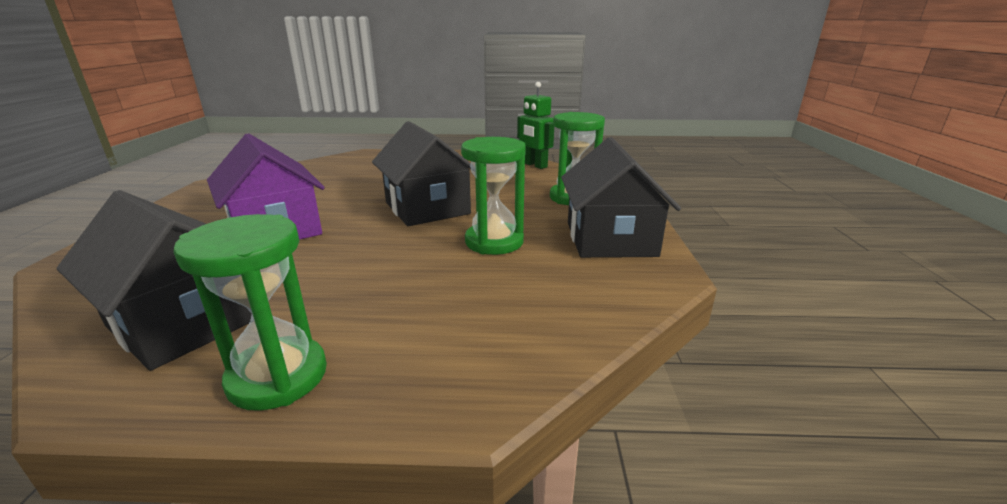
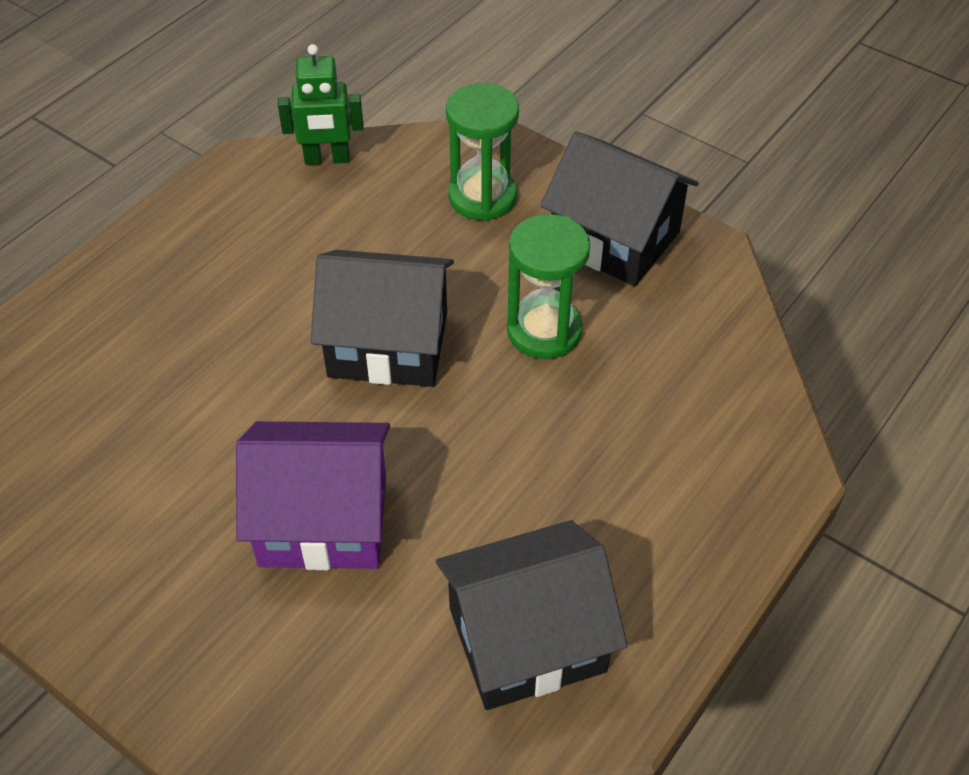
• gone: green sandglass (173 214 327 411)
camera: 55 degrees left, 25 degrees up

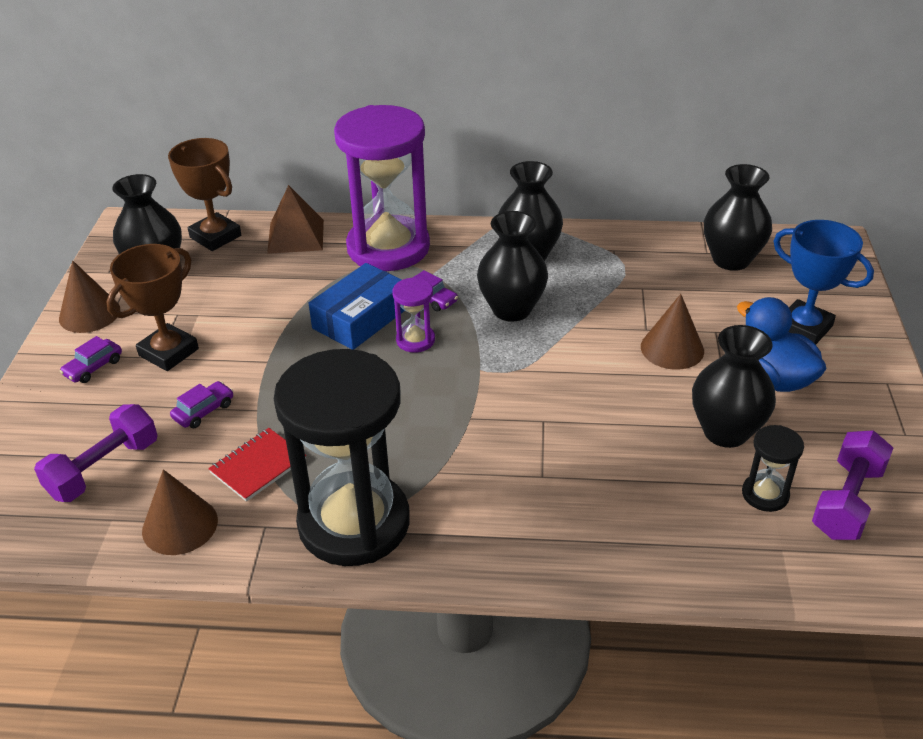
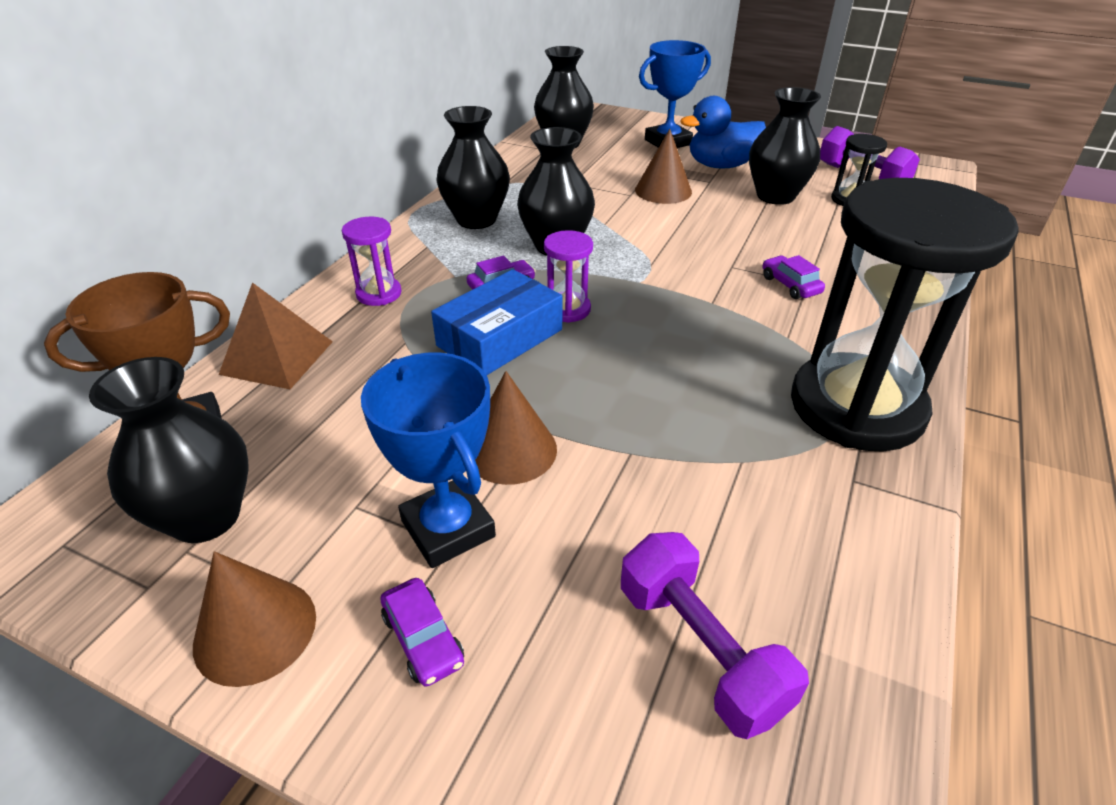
• scaled: purple sandglass (334 105 430 271) = (342 217 402 306) x0.42
• repainted: dark brown prize cup (106 244 199 371) to cobalt prize cup (361 352 496 568)
• rotated: cobalt box (308 263 405 350) = (431 269 562 375) 75 degrees clockwise
• shifted: purple toy car (170 381 233 428) to (763 255 825 299)
• gone: crimson exercise book (208 428 306 502)
• shifted: dark brown solid cone (142 469 218 555) to (475 371 557 485)
camera: 70 degrees left, 0 degrees up

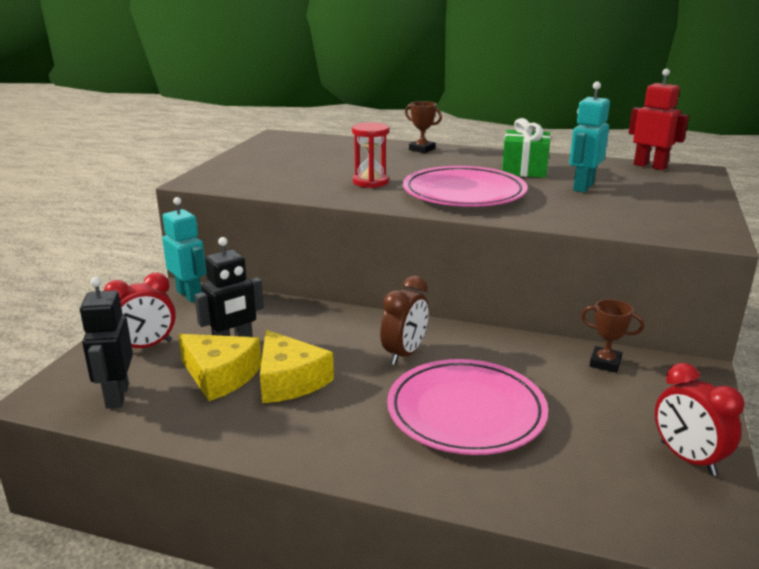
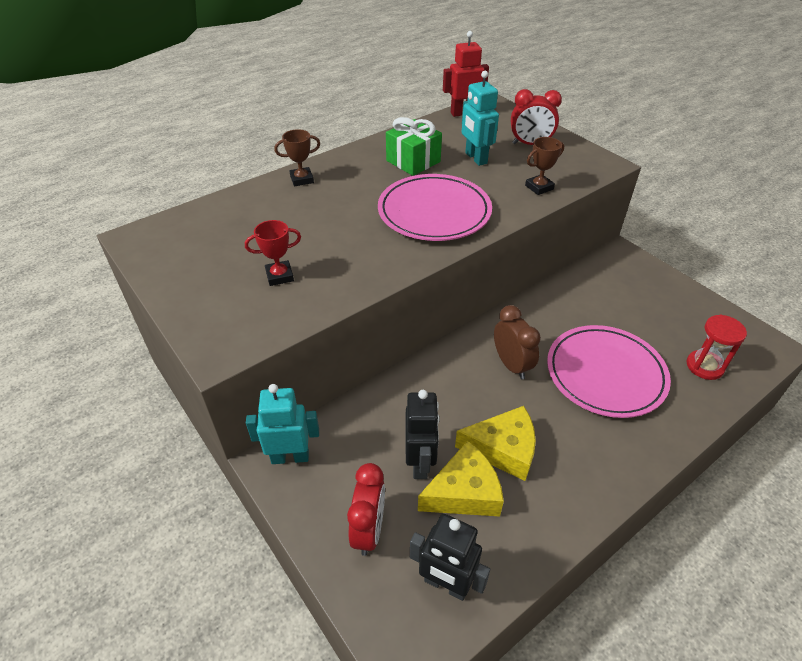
• shifted: crimson sandglass (352 122 389 188) to (686 315 747 380)
• shifted: dark brown prize cup (581 299 644 373) to (525 137 564 195)
• shifted: crimson clock (655 363 744 476) to (511 89 562 145)
• new: crimson prize cup (245 220 301 286)
camera: 55 degrees left, 20 degrees up

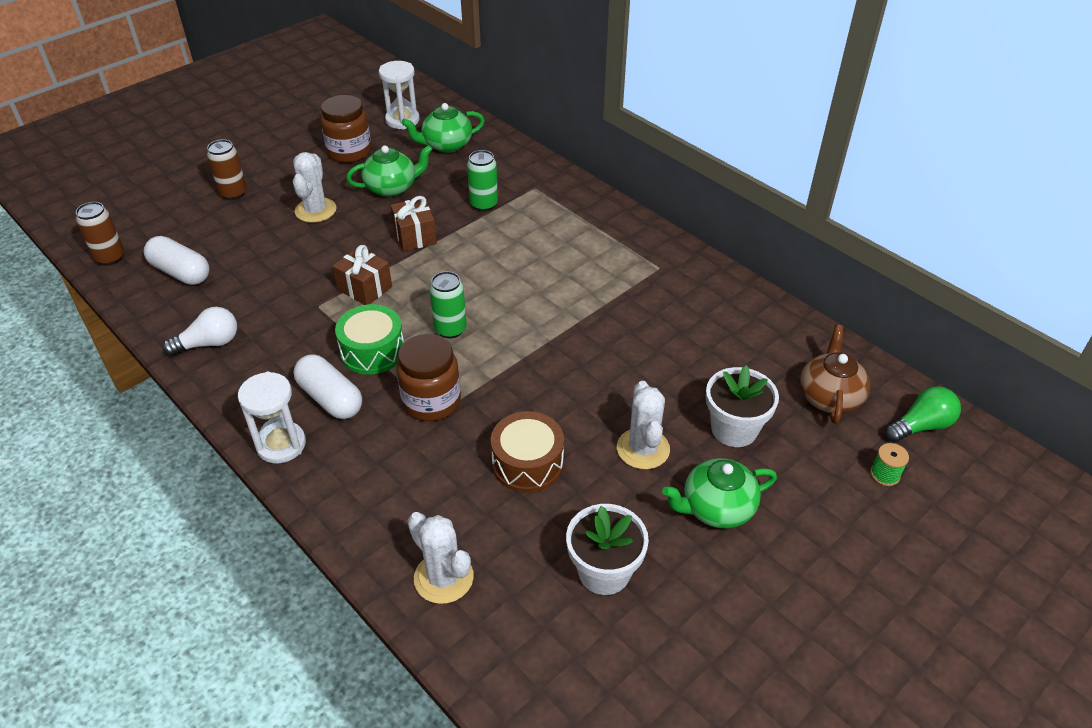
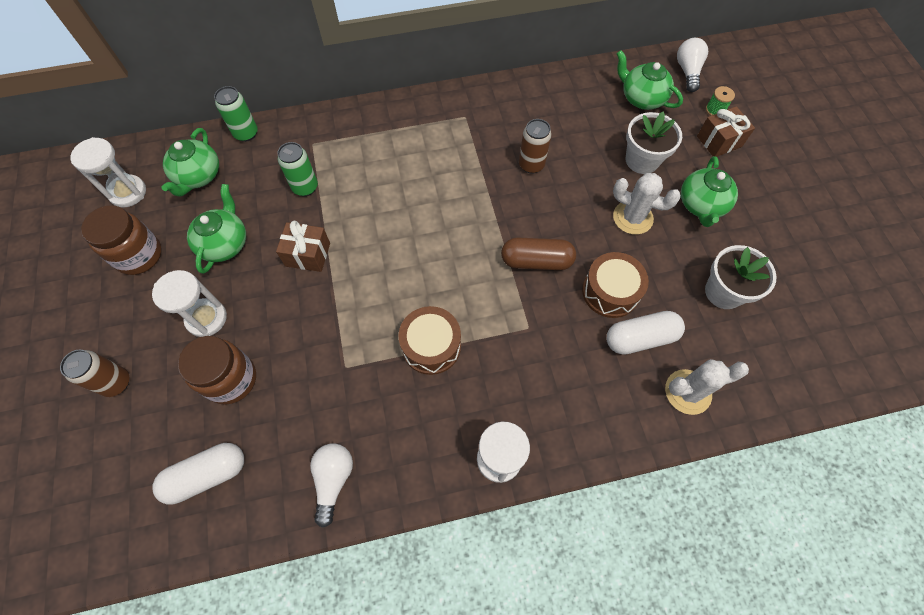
• swapped: snow-white cactus (293 152 337 223) to snow-white sandglass (152 270 227 337)
• shifted: dark brown can (76 202 124 266) to (519 119 552 174)
• shifted: dark brown present (333 245 392 305) to (697 106 755 157)
• shifted: green can (429 271 467 338) to (214 86 258 142)
• repainted: green drum (335 304 404 375) to dark brown drum (399 306 461 375)
• repainted: dark brown tea pot (800 325 870 424) to green tea pot (616 50 683 110)
• shifted: dark brown jar (396 334 461 421) to (178 336 256 404)
• shifted: snow-white capsule (294 354 362 419) to (607 311 685 355)
• repainted: green bulb (885 386 961 442) to snow-white bulb (677 38 708 92)
• new: dark brown capsule (501 238 576 270)
camera: 60 degrees left, 20 degrees up

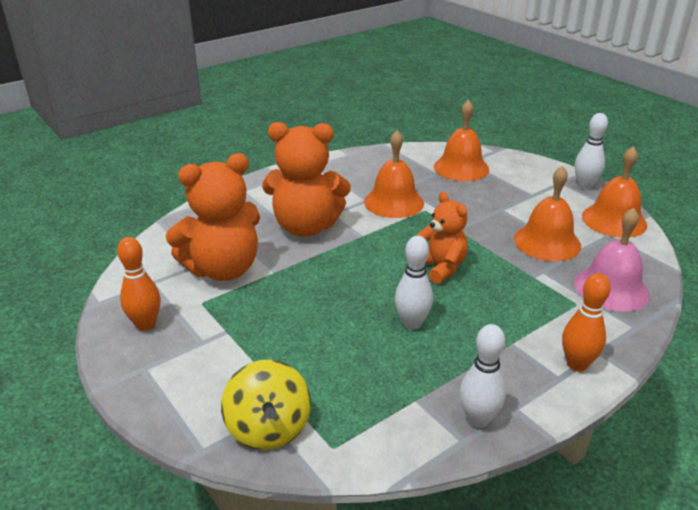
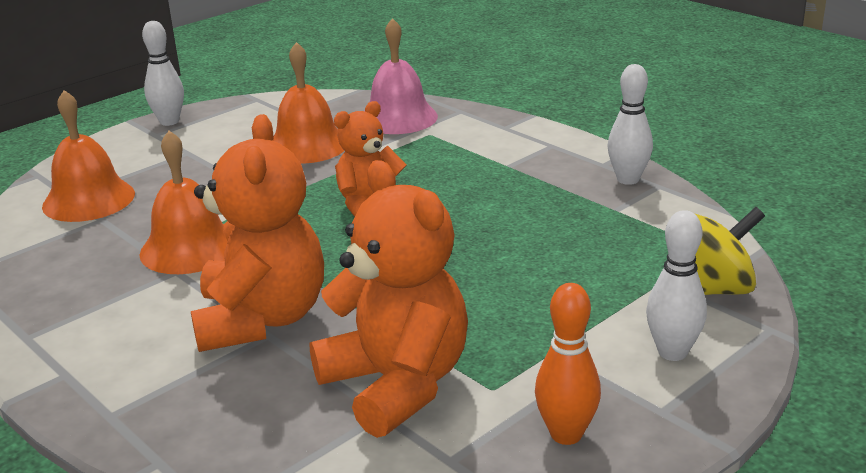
• gone: orange-coloured school bell (582 146 647 238)
• shifted: snow-white tenpin (395 236 433 330) to (646 210 707 361)
• gone: orange-coloured tenpin (562 273 611 372)
camera: 95 degrees left, 5 degrees down

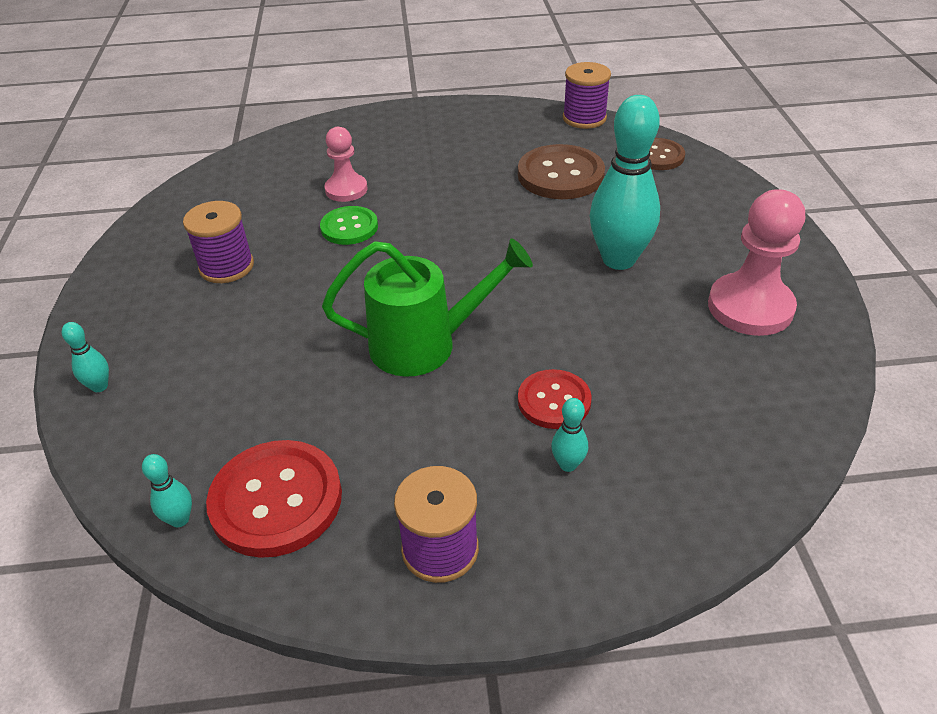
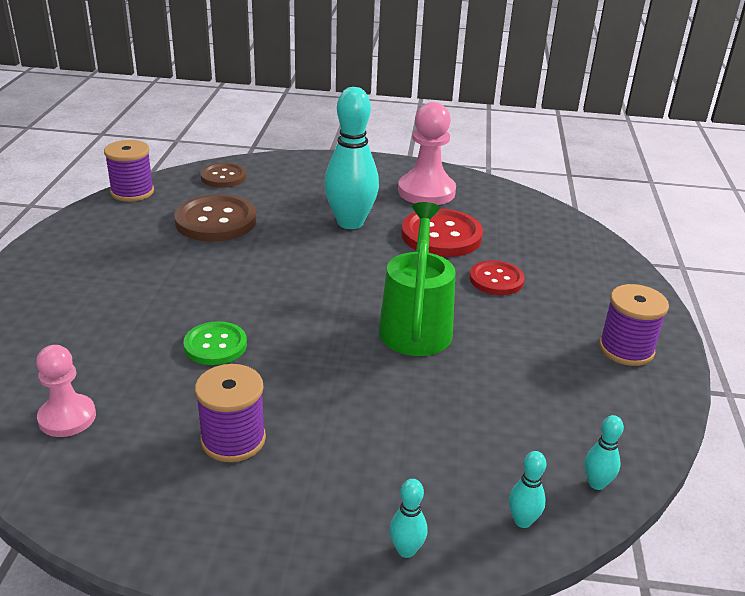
• shifted: rose-pink chess pawn (324 127 367 202) to (36 345 96 437)
• shifted: teal tenpin (551 398 588 472) to (509 451 546 528)
• shifted: crimson button (206 440 342 558) to (401 208 483 257)
camera: 80 degrees left, 10 degrees down

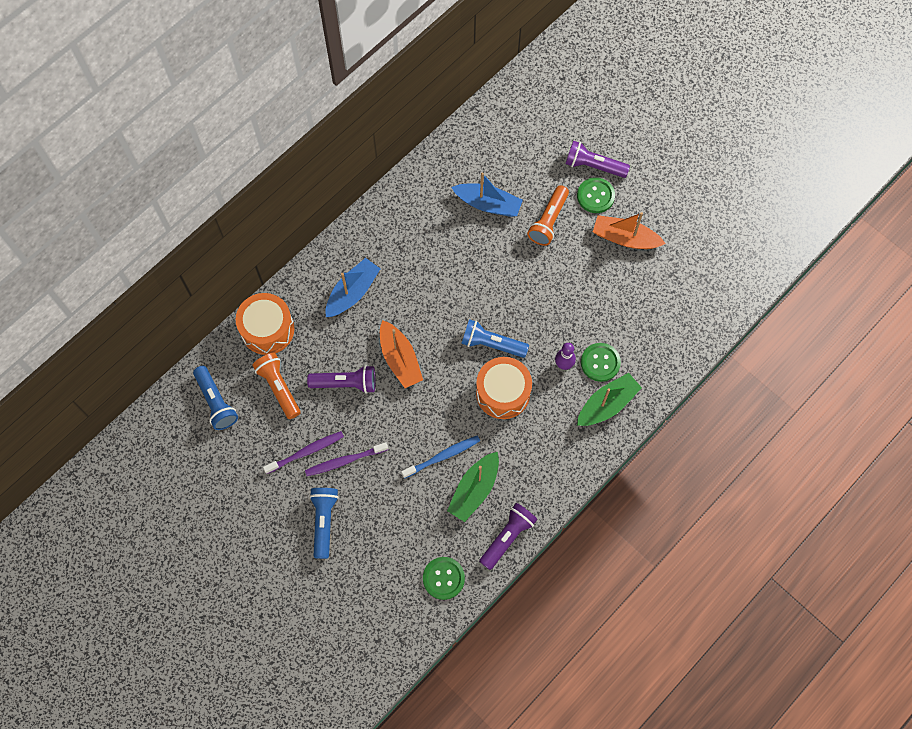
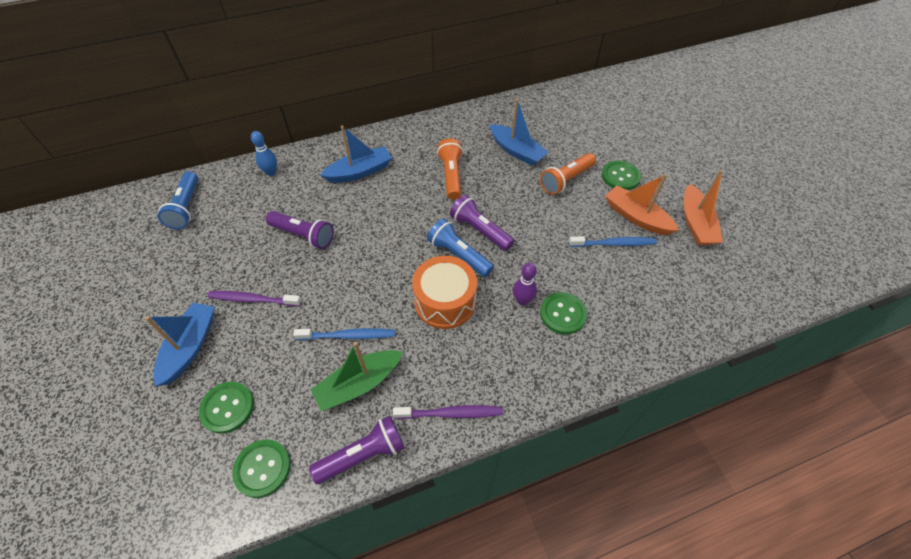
• shifted: purple torch (566 141 630 178) to (450 195 515 251)
• swapped: orange-coloured drum (236 293 294 355) to cobalt tenpin (251 131 277 176)
• shifted: orange-coloured sailboat (380 320 423 388) to (684 170 723 245)
• shifted: orange-coloured torch (252 353 300 419) to (437 138 463 200)
• gone: green sailboat (577 373 642 426)
• shifted: purple dental brush (263 431 344 474) to (393 405 503 419)
• swapped: cobalt torch (309 488 339 559) to cobalt sailboat (145 302 215 387)
• new: cobalt dental brush (569 236 657 247)
• new: green button (199 382 254 434)
camera: 25 degrees right, 15 degrees down

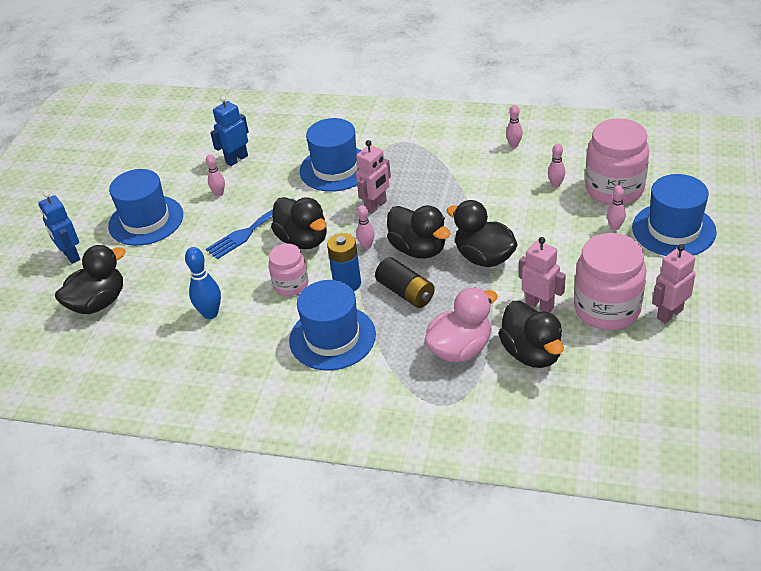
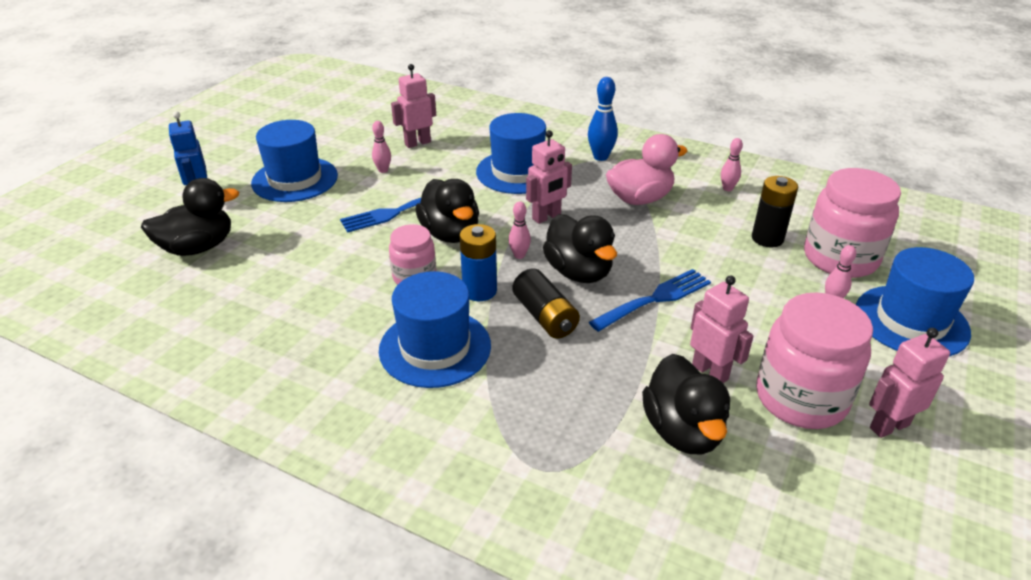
• repainted: cobalt robot (210 96 249 166) to rose-pink robot (391 64 436 148)
• swapped: rose-pink tenpin (548 144 565 187) to ebony power cell (752 176 798 248)
• swapped: ebony toy duck (447 200 518 267) to cobalt fork (589 269 711 332)
• shifted: cobalt tenpin (185 247 221 319) to (588 77 618 161)
• shifted: rose-pink toy duck (424 287 498 363) to (606 134 688 205)
camera: 10 degrees right, 5 degrees down

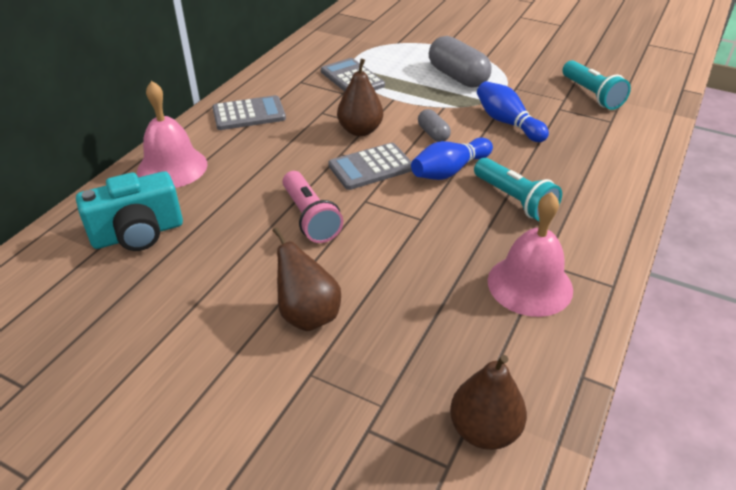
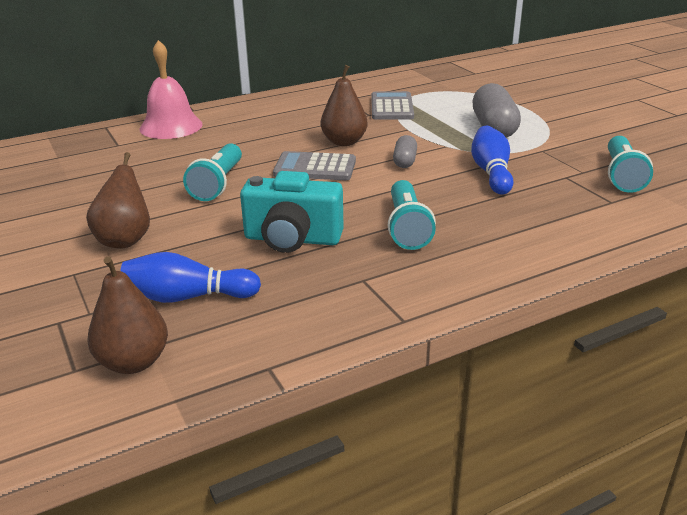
• gone: gray calculator (212 95 286 130)
• shifted: cobalt tenpin (411 138 493 180) to (121 252 261 303)
• shifted: teal compact camera (76 171 183 251) to (240 171 344 253)
• repainted: rose-pink torch (283 171 343 243) to teal torch (183 143 242 201)
• gone: rose-pink school bell (488 192 573 317)
camera: 35 degrees right, 10 degrees down

